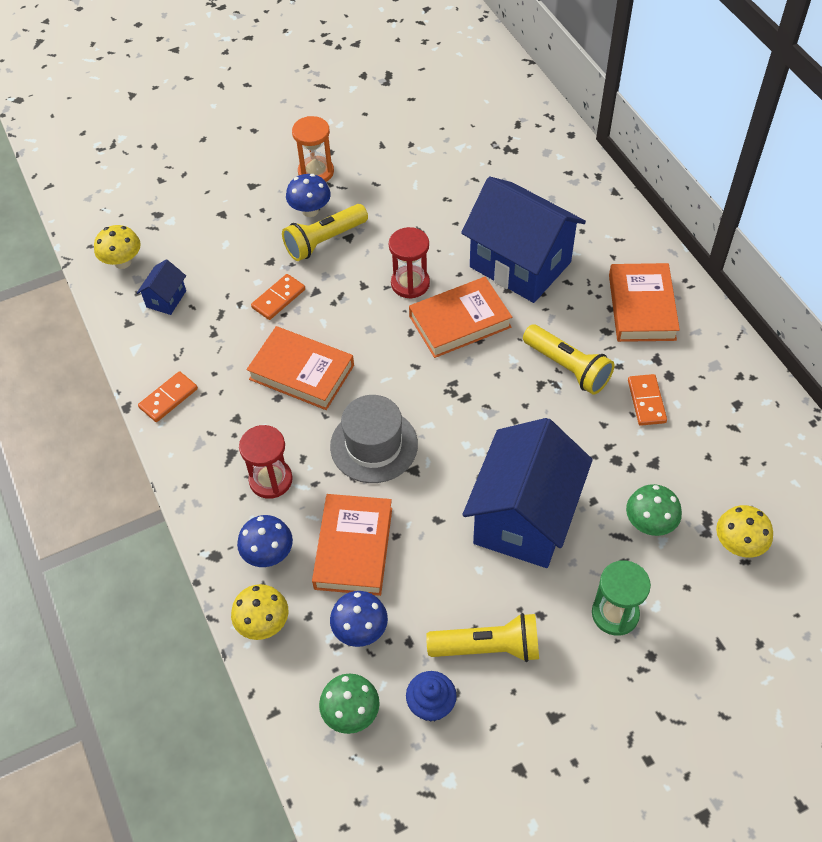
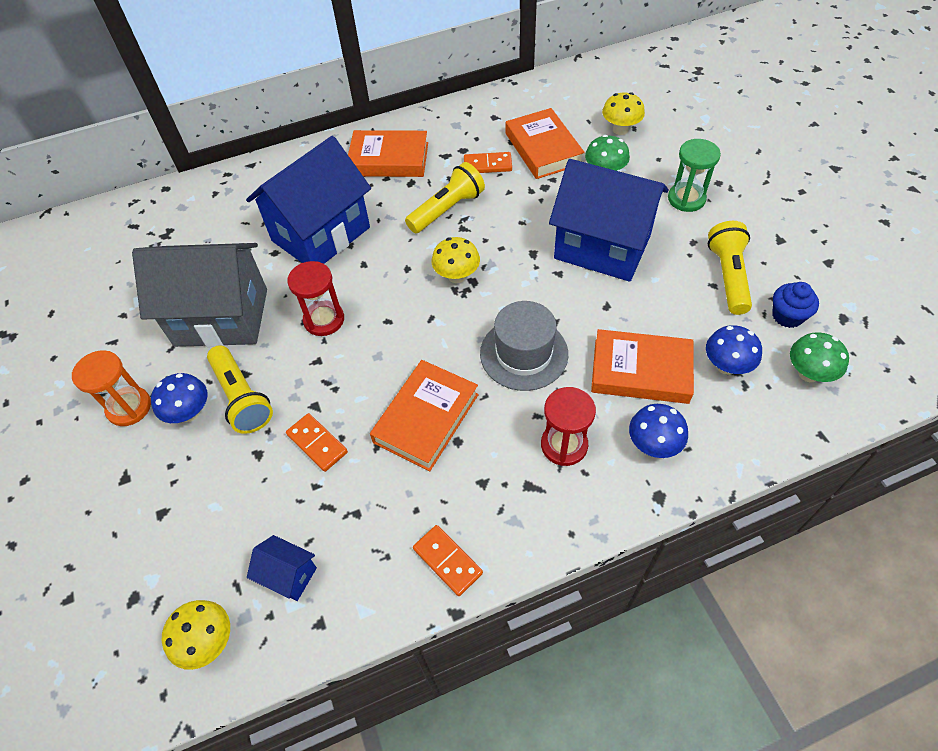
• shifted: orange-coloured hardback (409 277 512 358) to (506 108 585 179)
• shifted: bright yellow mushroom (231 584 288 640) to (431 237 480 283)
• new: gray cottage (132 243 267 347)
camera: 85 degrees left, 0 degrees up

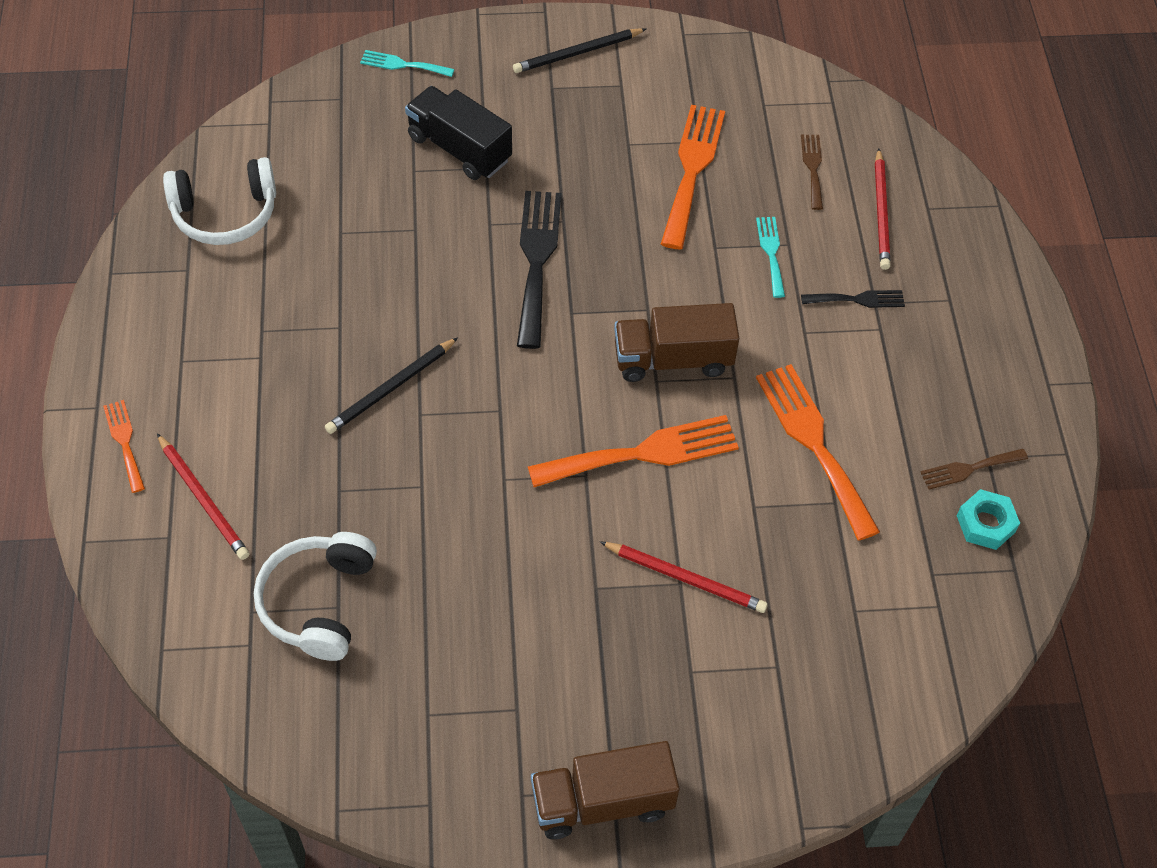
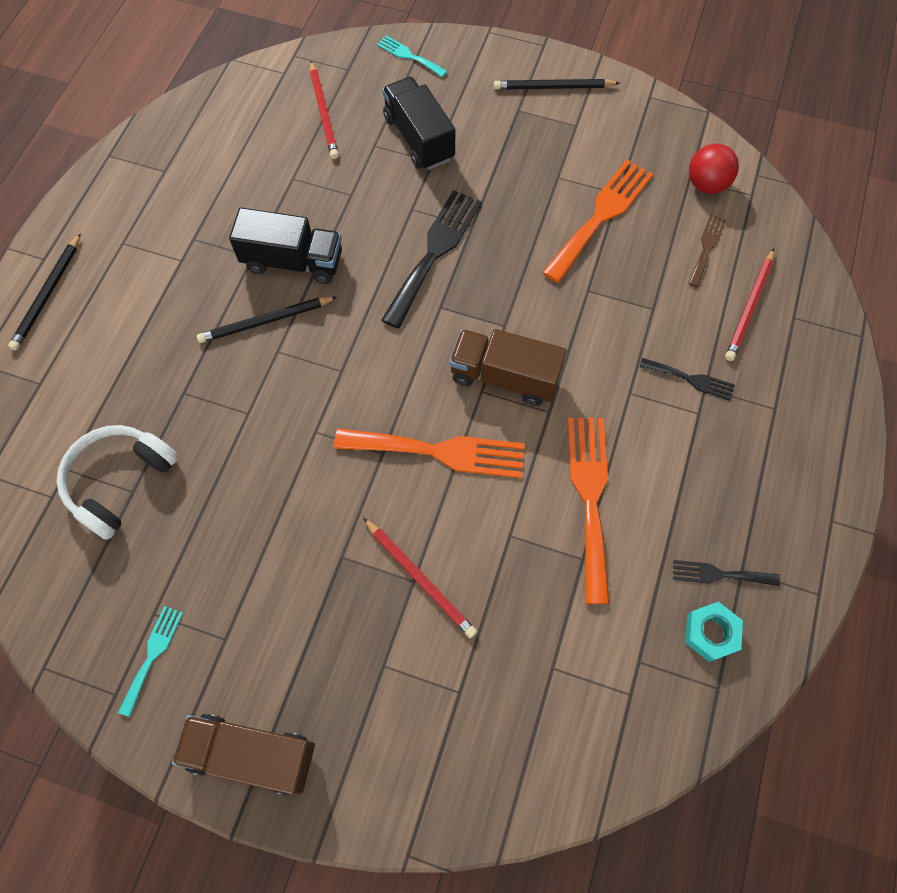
• gone: snow-white headset (163 157 276 245)
• shifted: teal fork (756 217 785 298) to (118 606 183 717)
• swapped: orange-coloured fork (103 400 145 493) to ebony lead pencil (8 233 81 350)
• shifted: crimson lead pencil (157 433 250 560) to (310 61 339 159)
• repainted: dark brown fork (921 448 1028 489) to ebony fork (673 560 780 586)
• new: crimson ball (689 144 739 194)
• new: ebony lorry (229 208 342 284)
camera: 25 degrees right, 10 degrees up

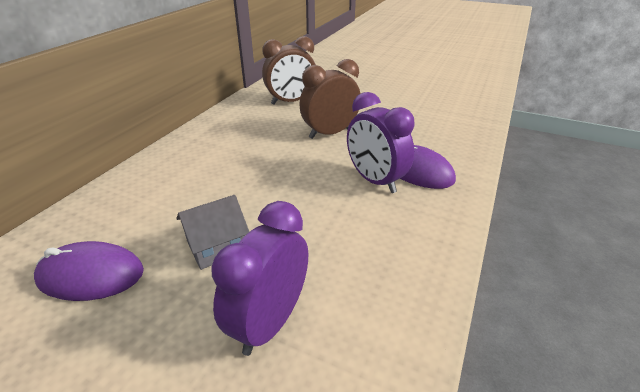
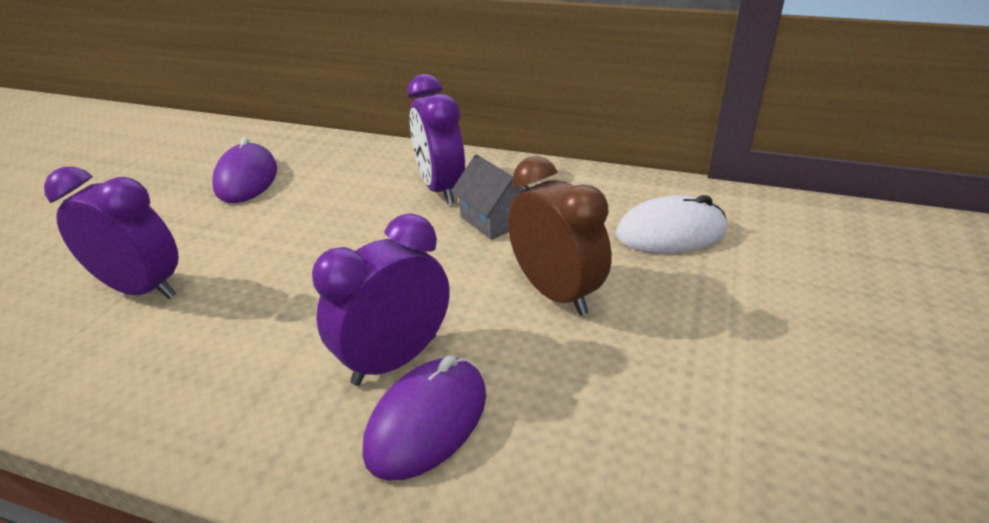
• swapped: dark brown clock (262 36 316 105) to snow-white computer mouse (616 195 727 253)
• shifted: gray cottage (177 195 249 270) to (451 154 530 240)
• new: purple clock (407 74 465 204)
camera: 85 degrees right, 0 degrees up

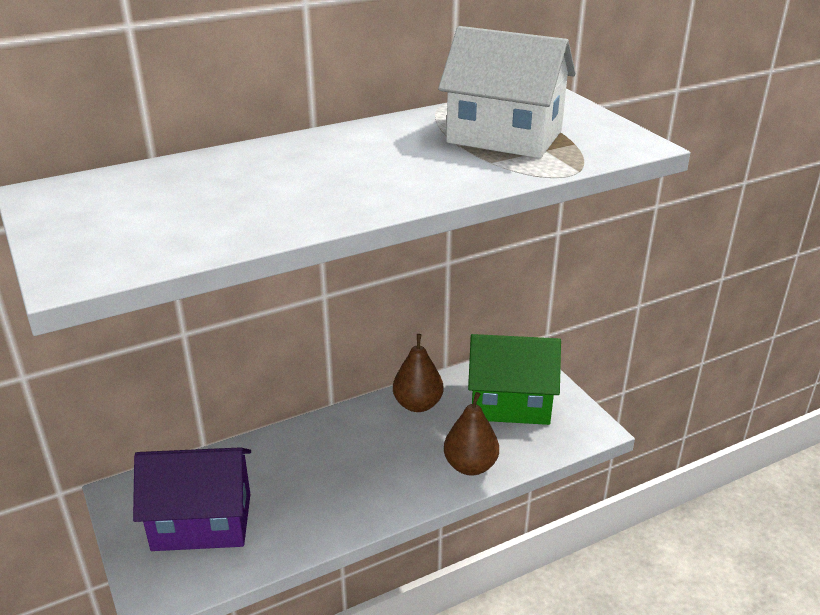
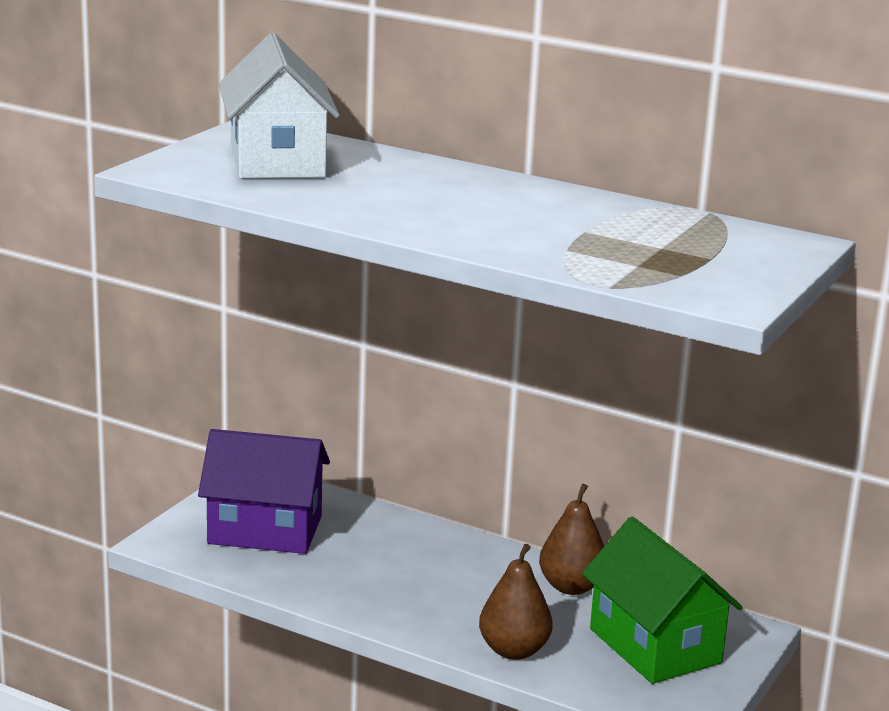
• shifted: snow-white cottage (438 26 576 158) to (219 33 340 179)
• rotated: purple cottage (133 447 251 551) = (198 429 330 554) 45 degrees counterclockwise
camera: 55 degrees right, 10 degrees down

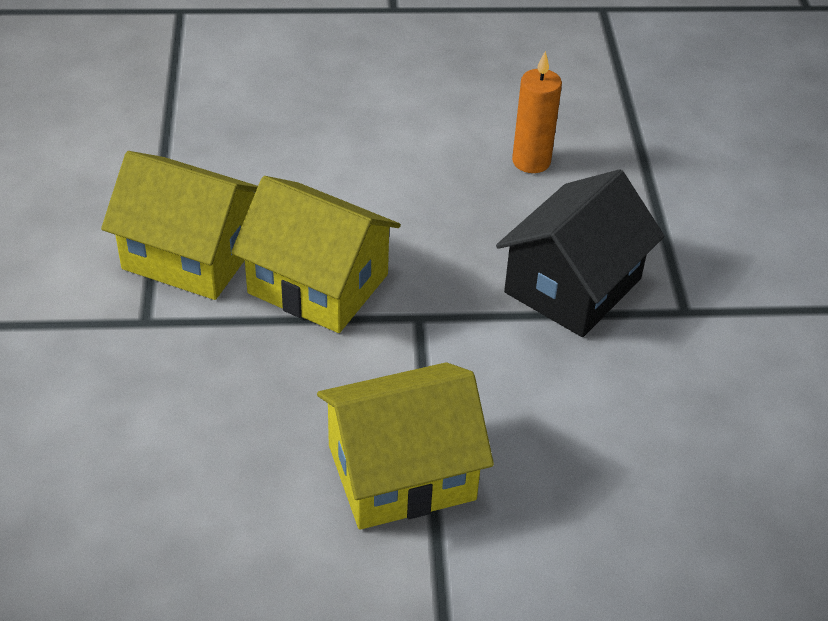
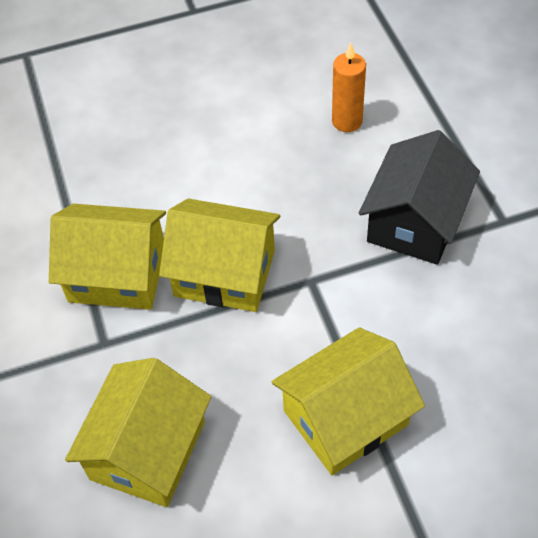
• new: bright yellow cottage (65 358 211 507)
camera: 10 degrees left, 10 degrees up

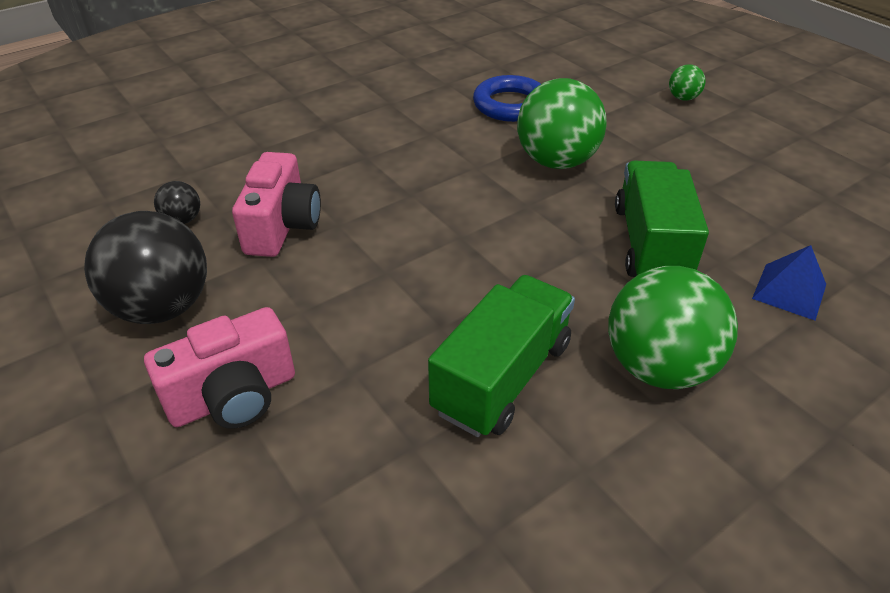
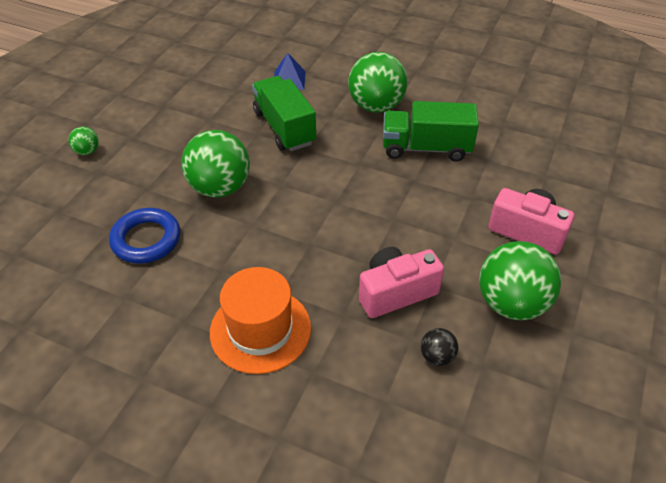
• rotated: green lorry (615 161 709 277) = (252 76 316 151) 90 degrees clockwise
• repainted: ebony ball (84 211 207 324) to green ball (479 241 561 320)
• new: orange-coloured hat (210 267 311 374)
camera: 120 degrees left, 5 degrees up

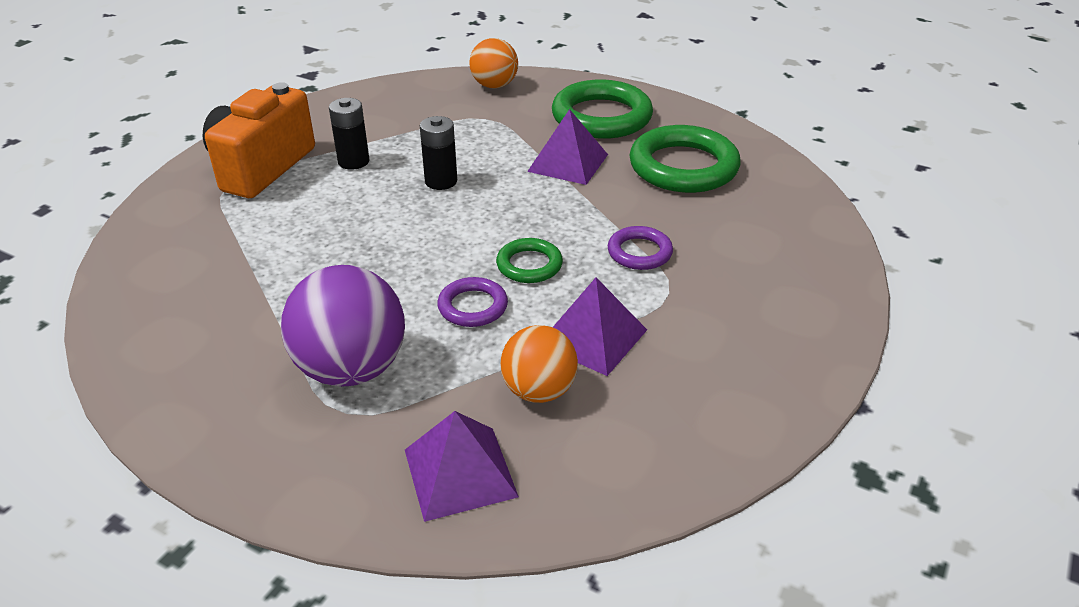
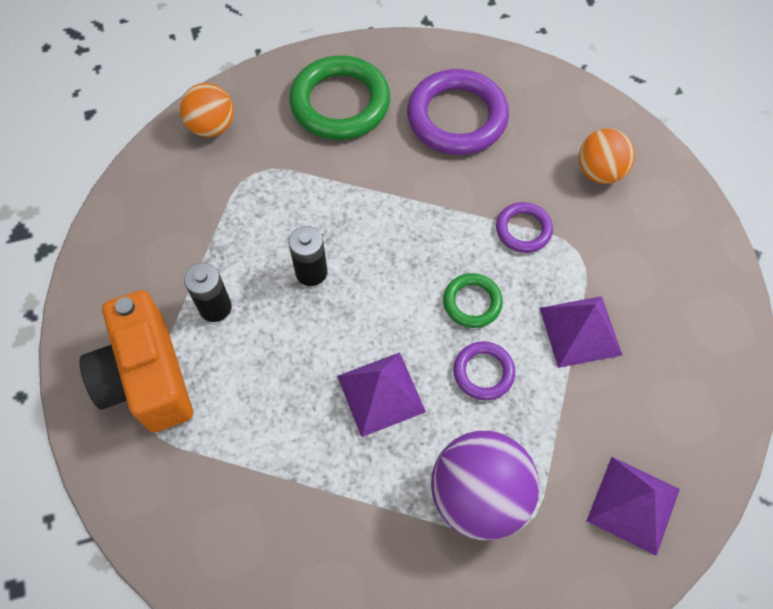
• shifted: purple pyramid (527 109 608 185) to (337 352 426 437)
• repainted: green hoop (630 125 741 193) to purple hoop (407 69 509 155)
• shifted: orange-coloured ball (500 325 578 403) to (579 128 635 184)
camera: 45 degrees left, 25 degrees up

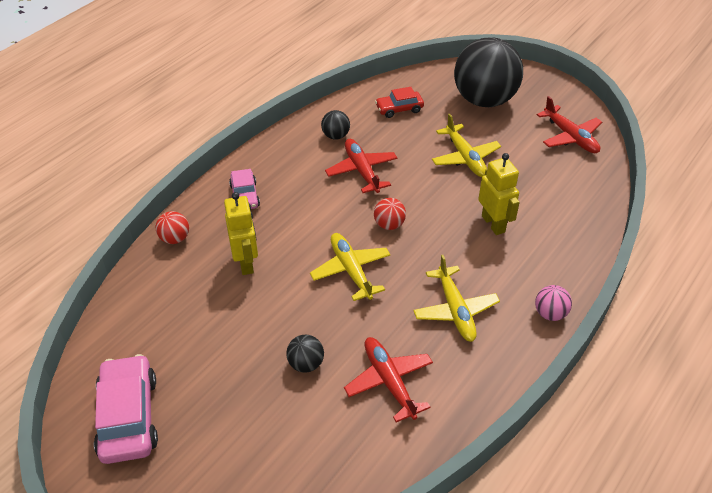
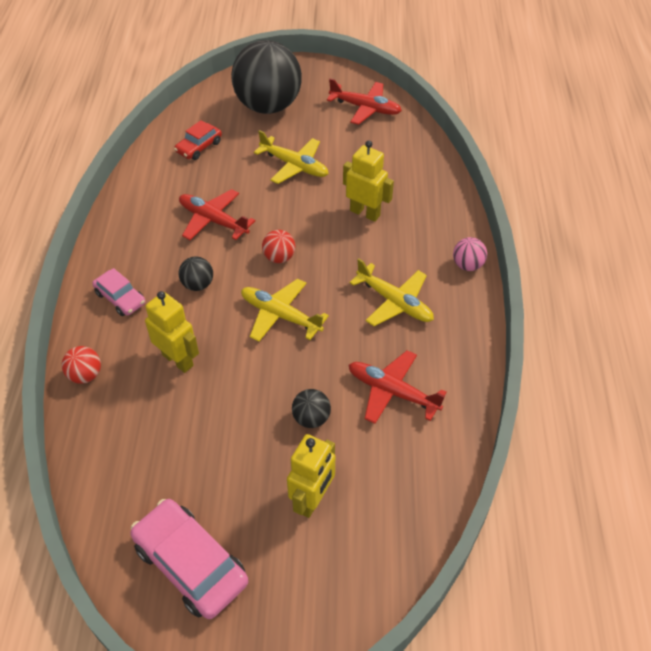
• shifted: ebony ball (321 110 350 140) to (178 257 213 291)
• new: bright yellow robot (287 434 335 518)
camera: 35 degrees left, 5 degrees up

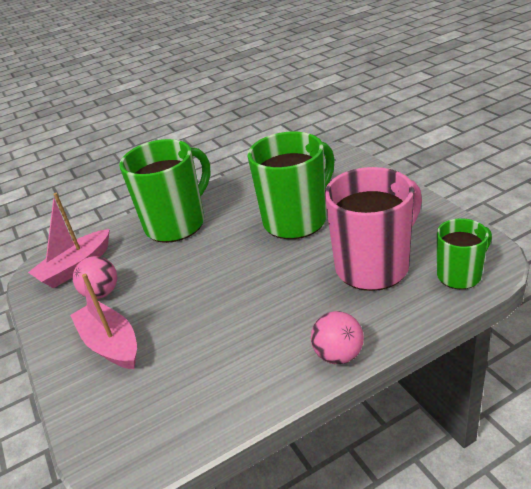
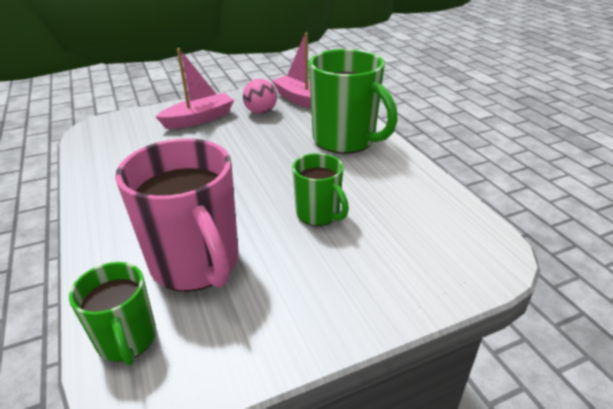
• scaled: green tea mug (248 132 335 239) = (292 153 349 226) x0.56
• gone: rose-pink ball (311 311 364 364)
camera: 90 degrees right, 0 degrees up

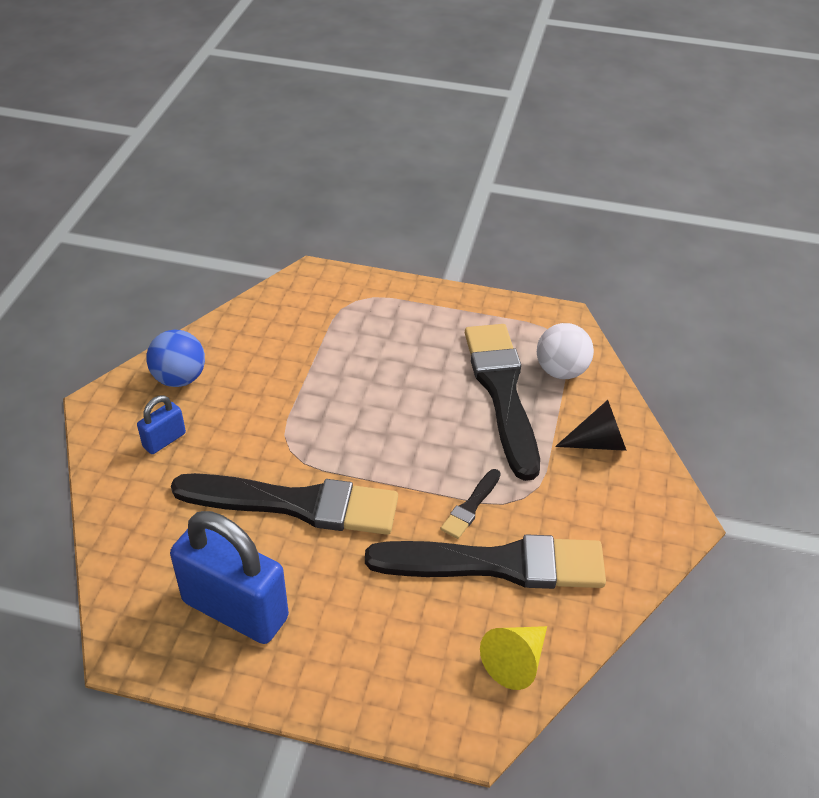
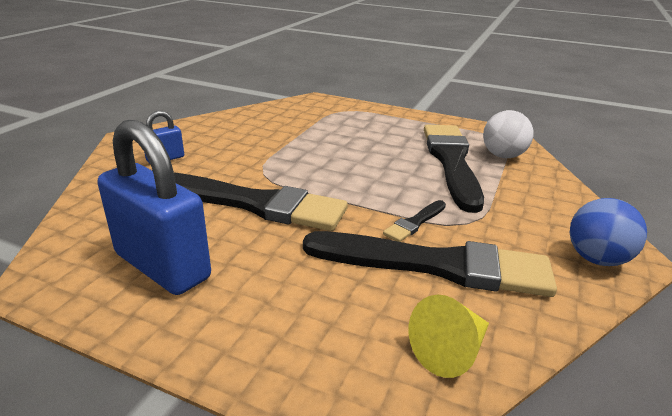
• shifted: cobalt ball (146 330 205 387) to (570 198 647 266)
• gone: ebony solid cone (555 400 627 451)
camera: 10 degrees right, 15 degrees down

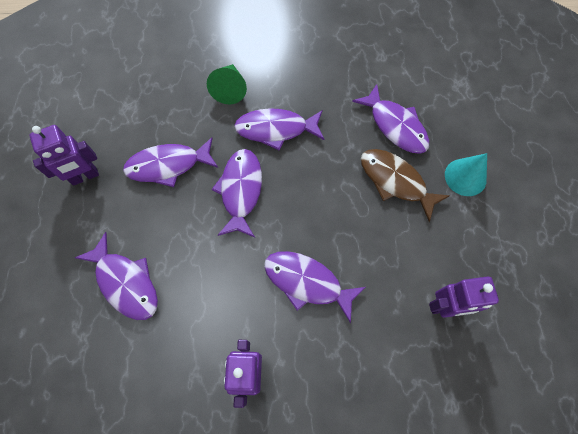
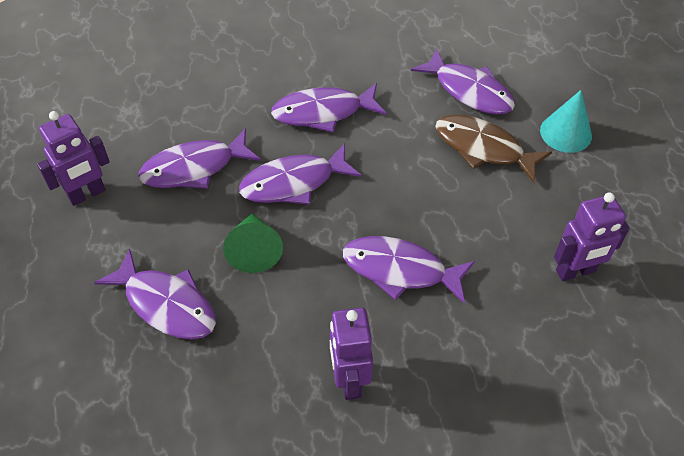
• shifted: green solid cone (207 64 247 104) to (223 213 283 273)
• rotated: purple toy fish (212 149 262 238) = (239 143 361 205) 105 degrees counterclockwise
camera: 10 degrees left, 15 degrees down

